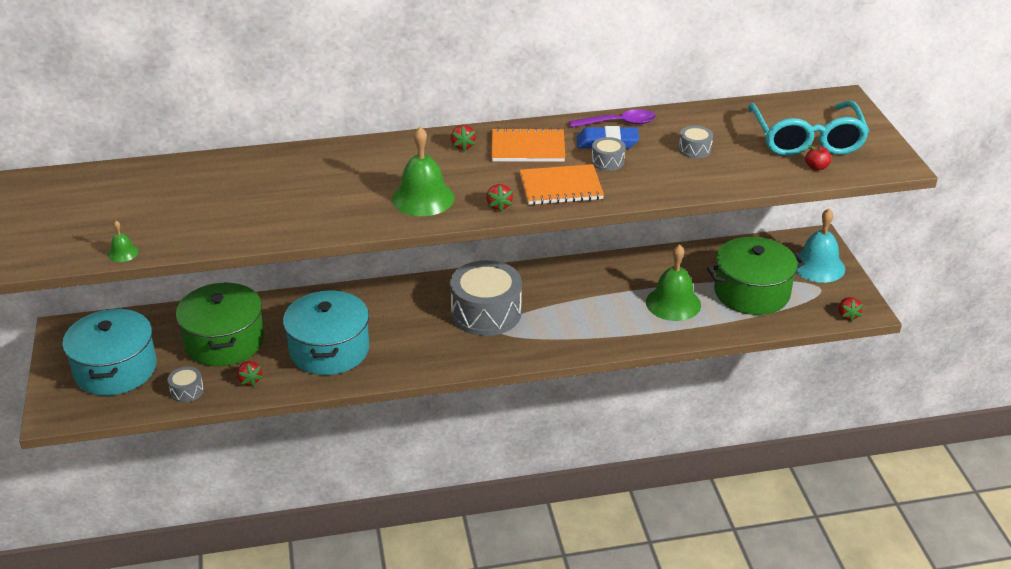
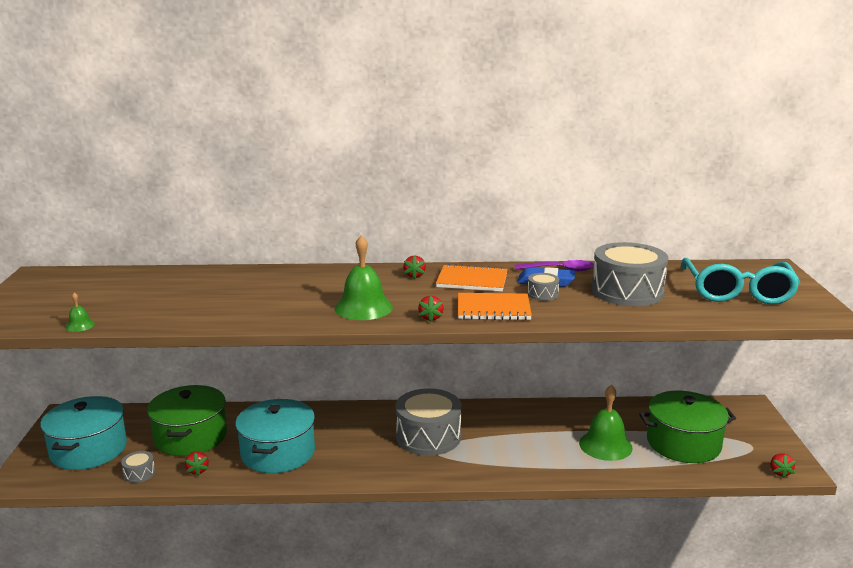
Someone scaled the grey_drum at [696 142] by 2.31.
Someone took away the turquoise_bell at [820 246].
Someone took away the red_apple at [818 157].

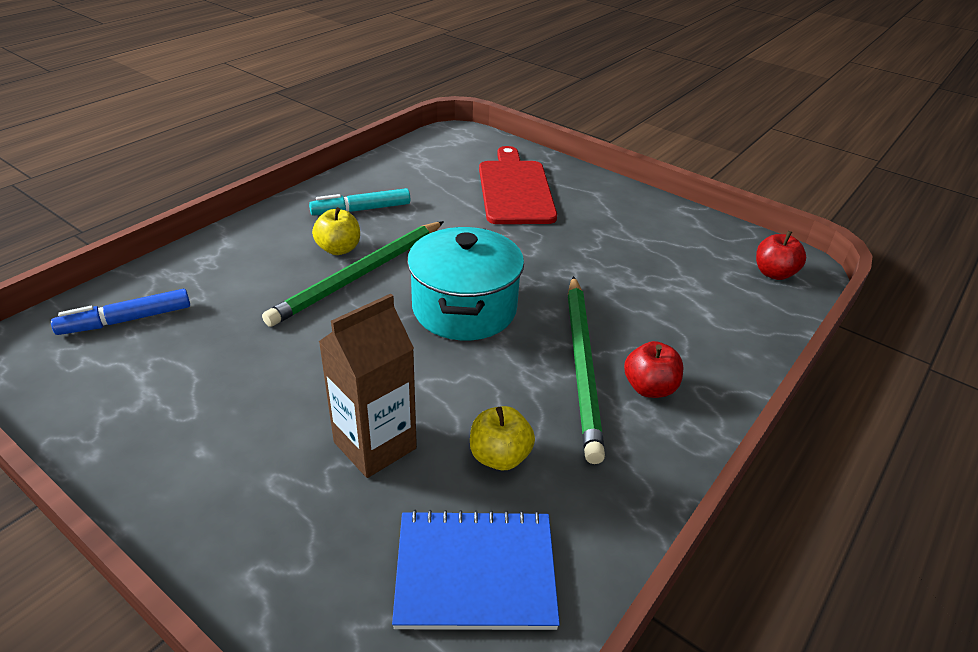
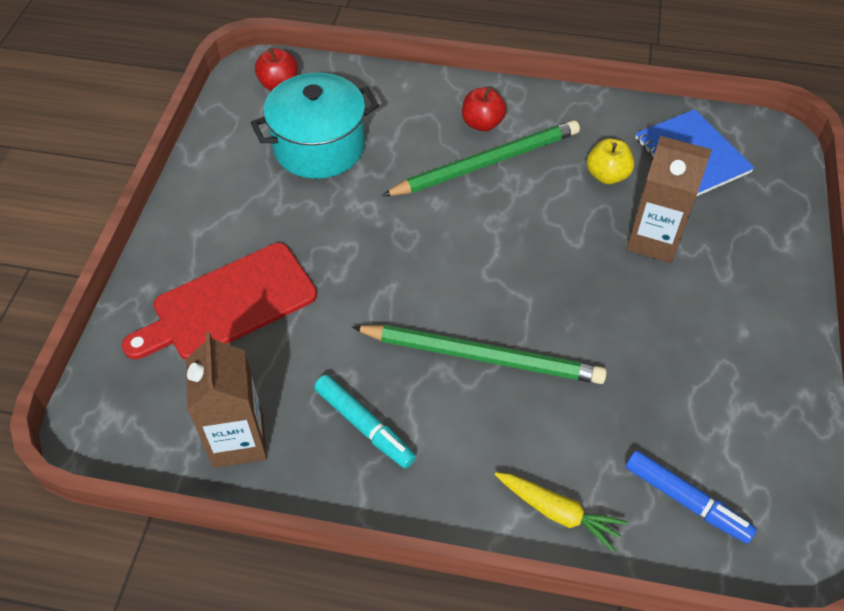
Someone put down the brown_carton at [226 400].
Someone carried the turquoise_pot from [465 283] to [315 126].
Someone put down the yellow_carrot at [561 512].
Someone took away the yellow_apple at [336 231].

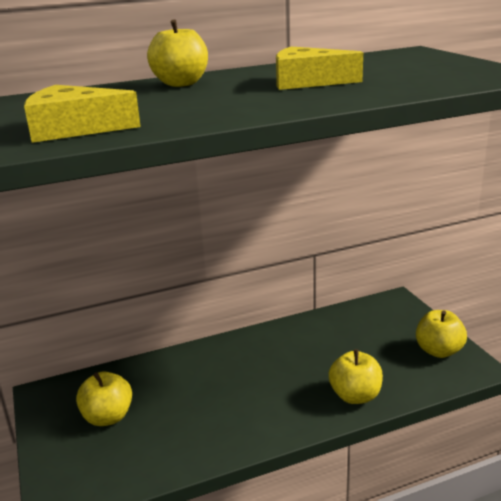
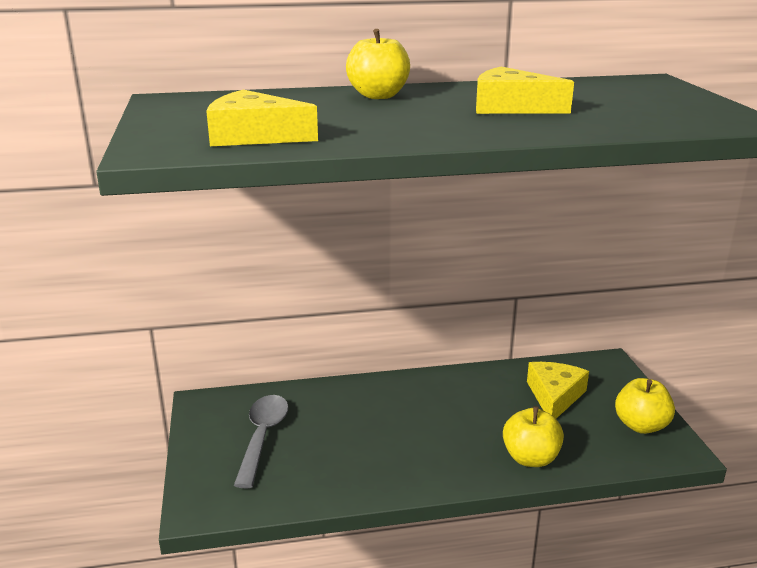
Someone swapped the yellow_apple at [104 398] for the grey_spoon at [261 442].
Someone put down the yellow_cheese at [558 390].

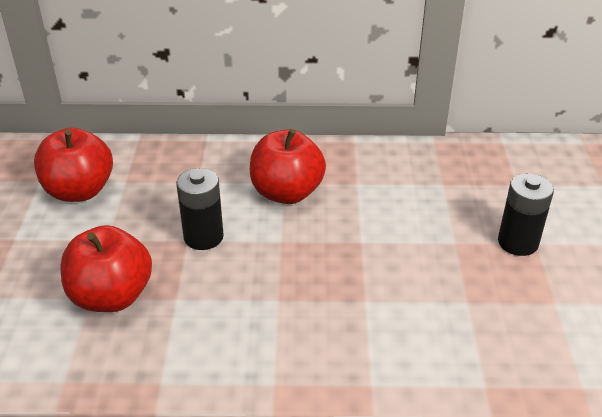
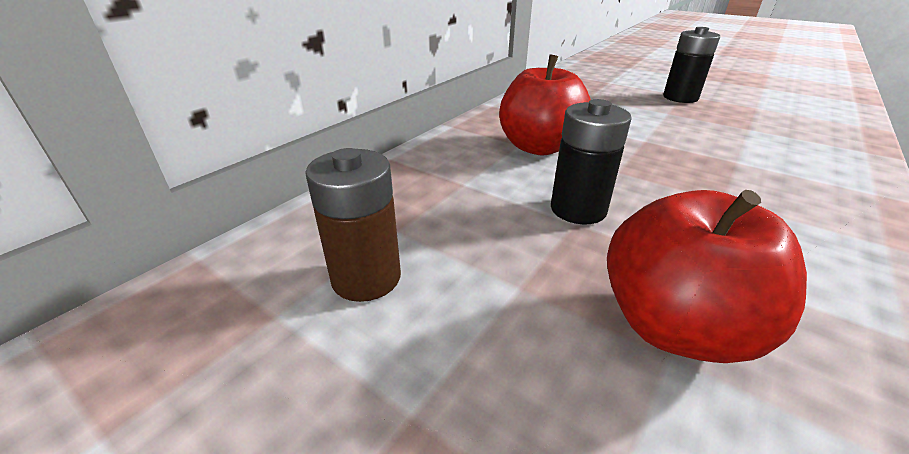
Someone swapped the red_apple at [73 165] for the brown_battery at [353 225].

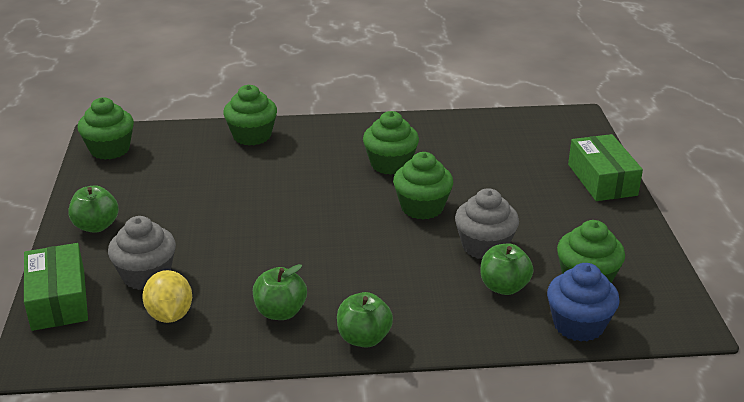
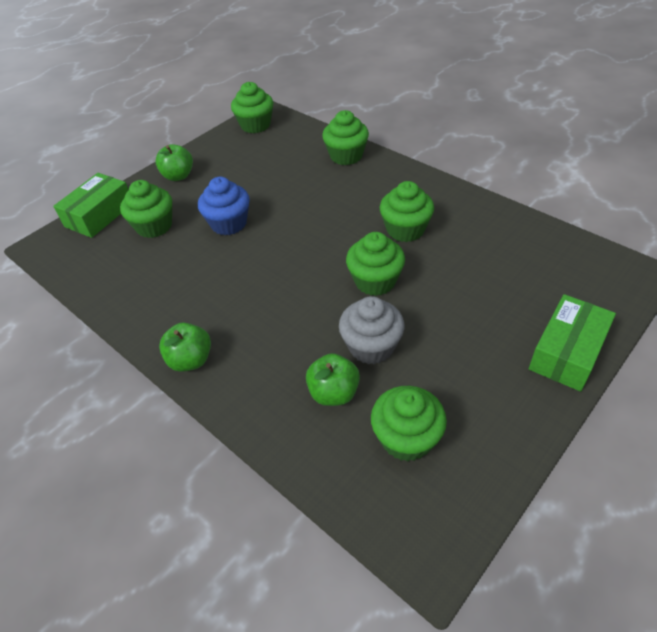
Someone repainted the grey_cupcake at [142 253], which became the green_cupcake at [146 209].
Someone carried the blue_cupcake from [583 302] to [224 206].
Someone took away the yellow_lemon at [167 296].
Someone took away the green_apple at [280 292].

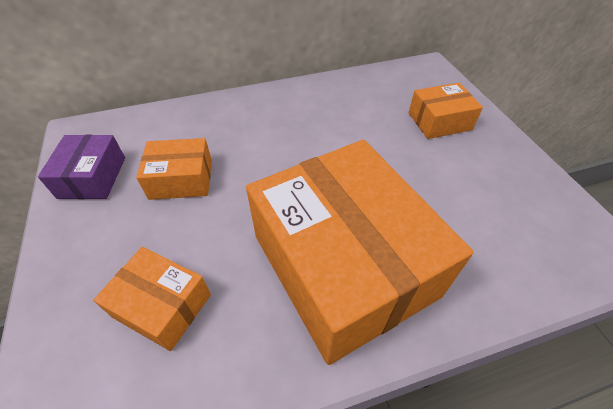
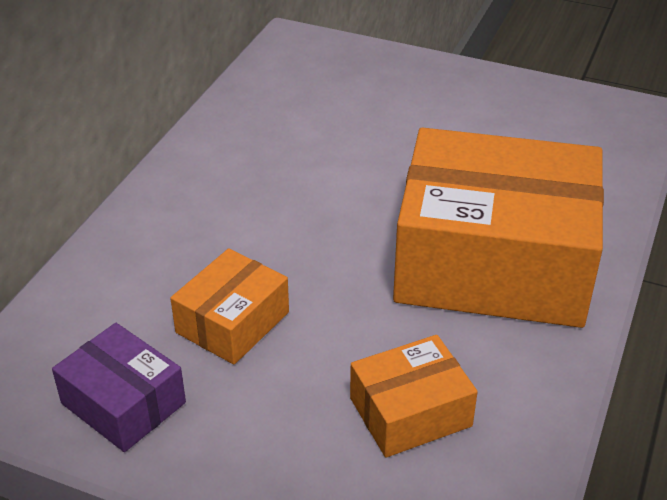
Someone took away the orange_box at [445 111].

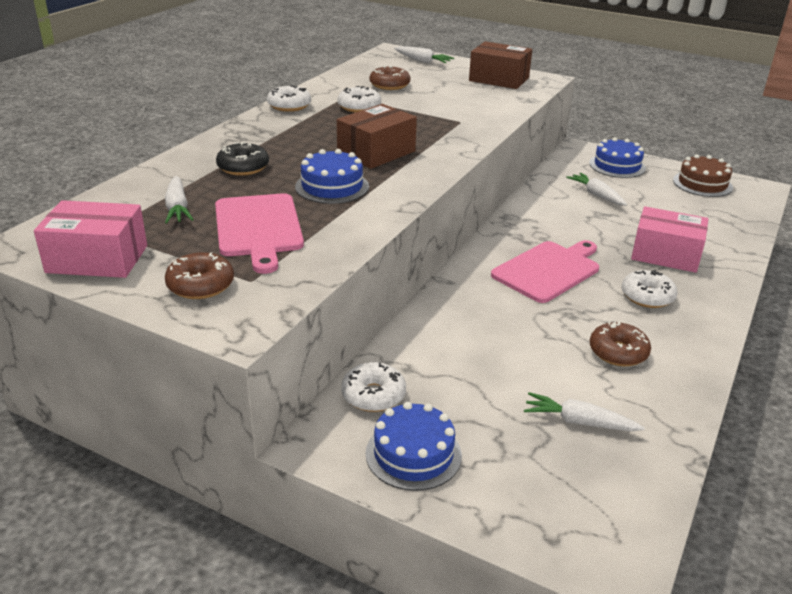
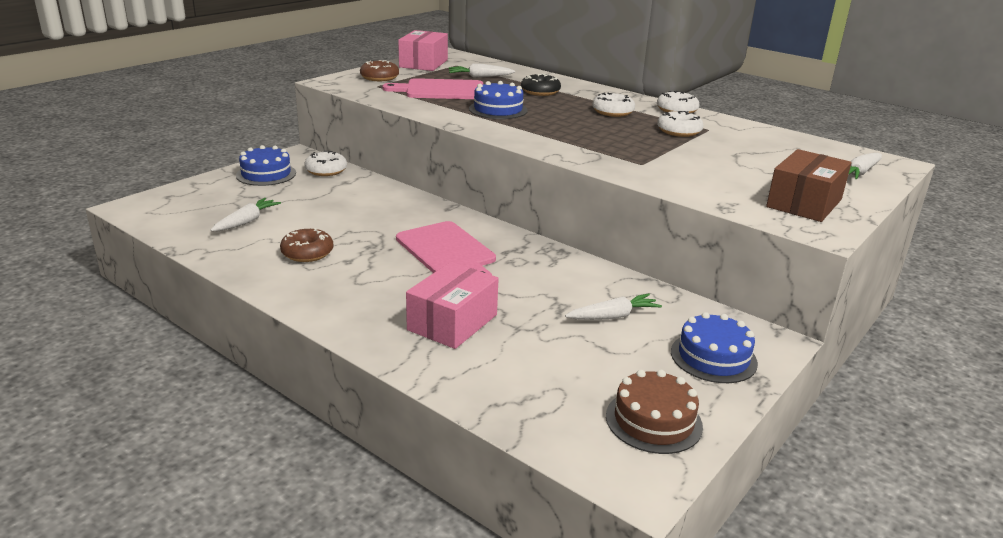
Someone carried the white_donut from [649 289] to [613 105].
Someone took away the brown_box at [377 136].
Someone took away the brown_donut at [390 78].

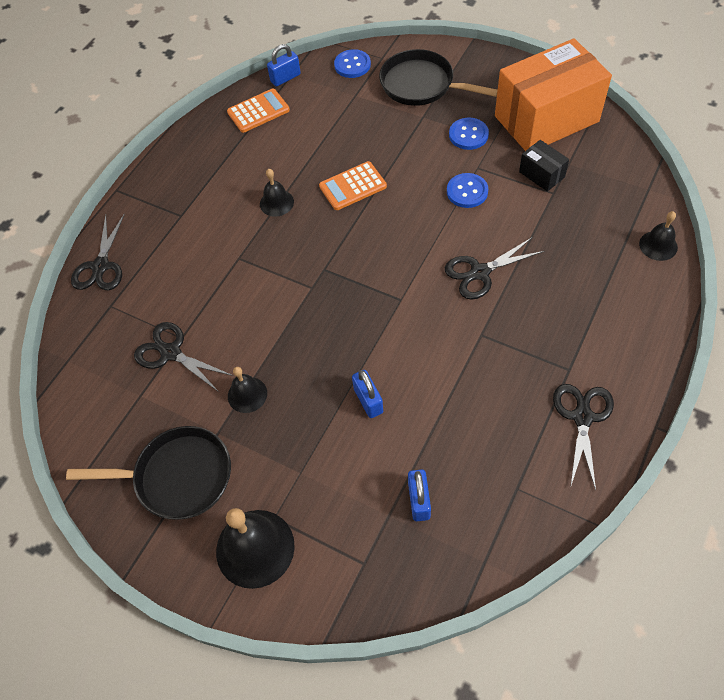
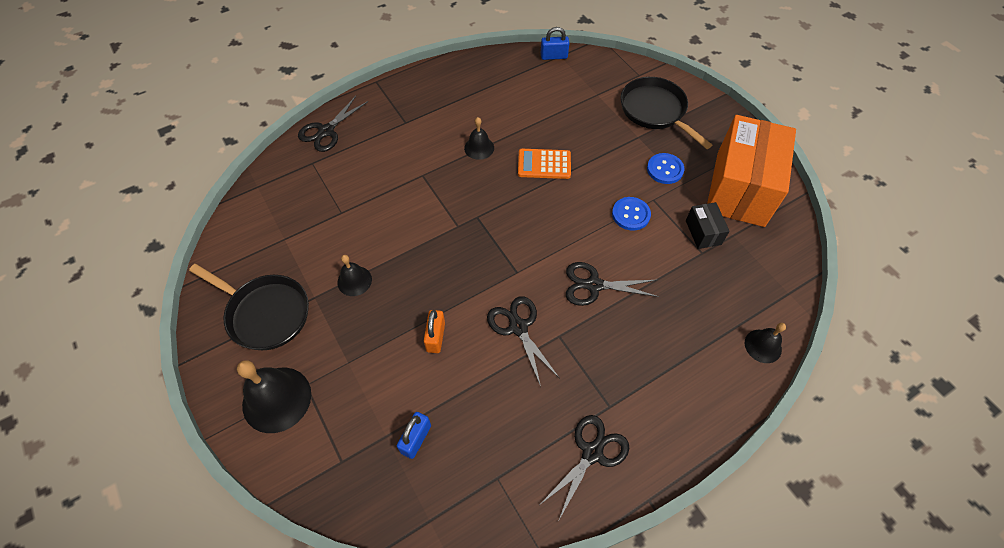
Someone repainted the blue_padlock at [367 394], which became the orange_padlock at [434 331].
Someone carried the black_scissors from [183 357] to [523 341].
Someone rotated the orange_box at [553 94] by 75 degrees counterclockwise.
Someone took away the orange_calculator at [258 110].
Someone took away the blue_button at [352 63].

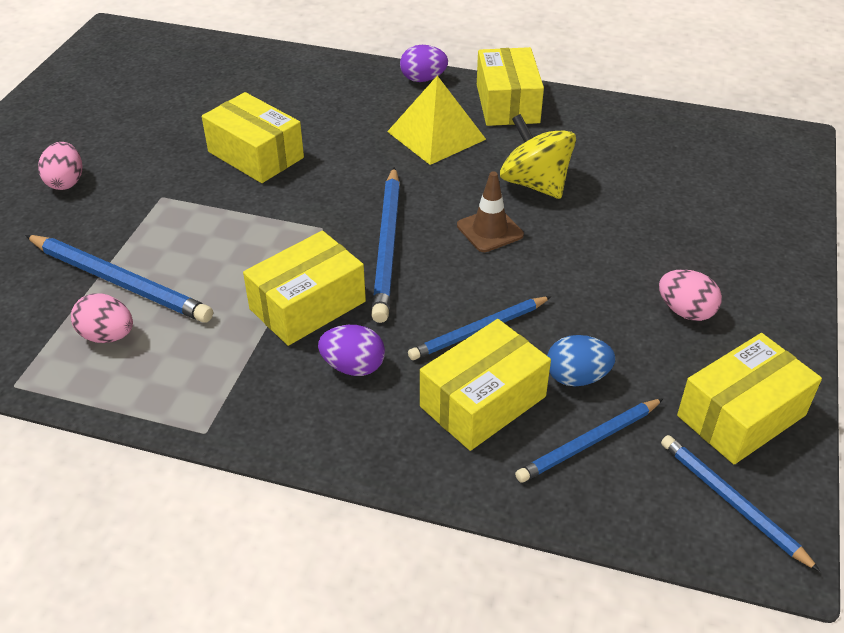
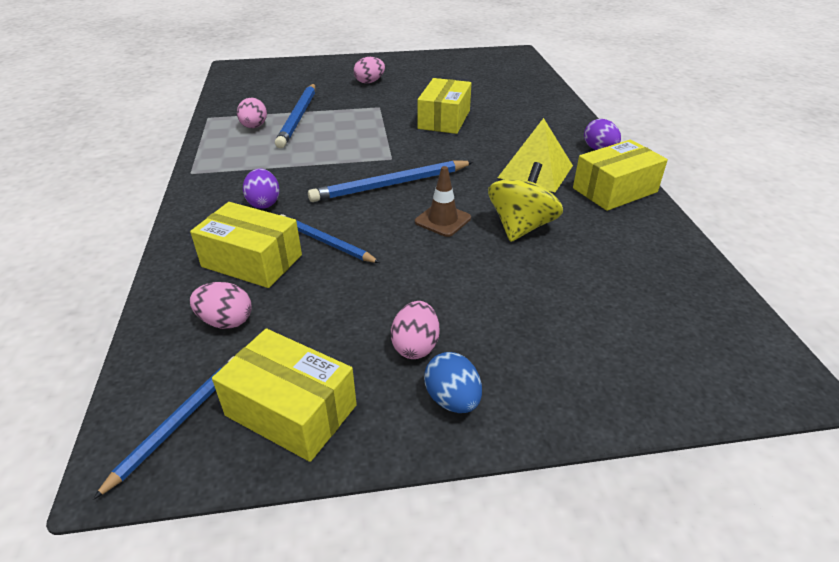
Someone swapped the blue_pencil at [589 440] for the pink_egg at [220 305].
Someone carried the blue_egg from [581 360] to [453 382].
Someone took away the yellow_box at [304 288].

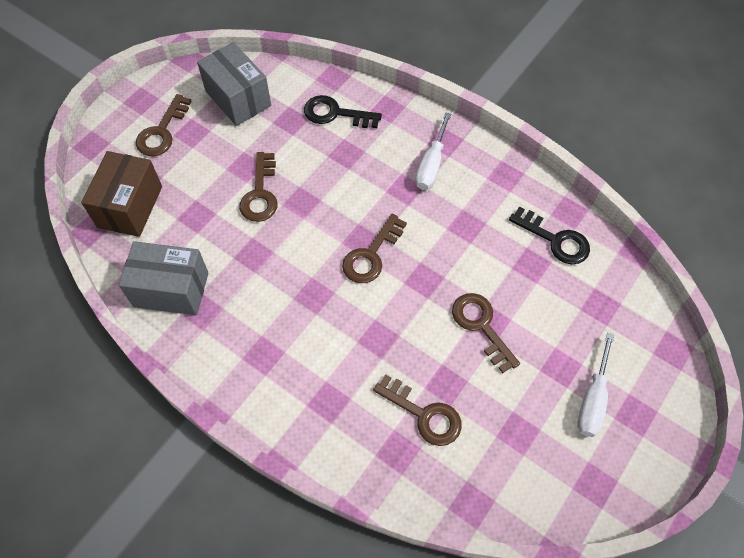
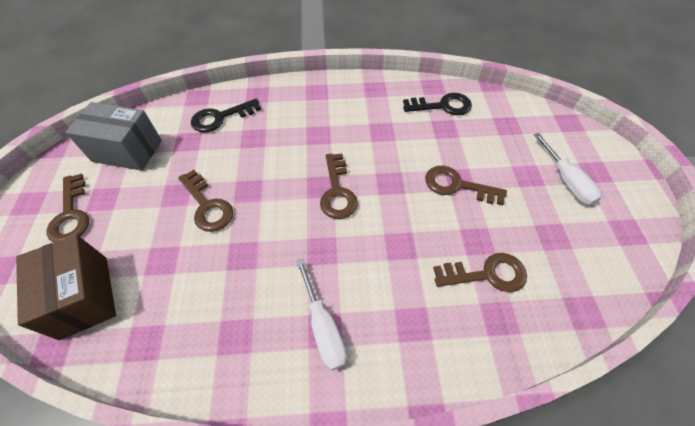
Someone carried the white_screwdriver from [433 151] to [321 314].
Someone took away the grey_box at [163 278].

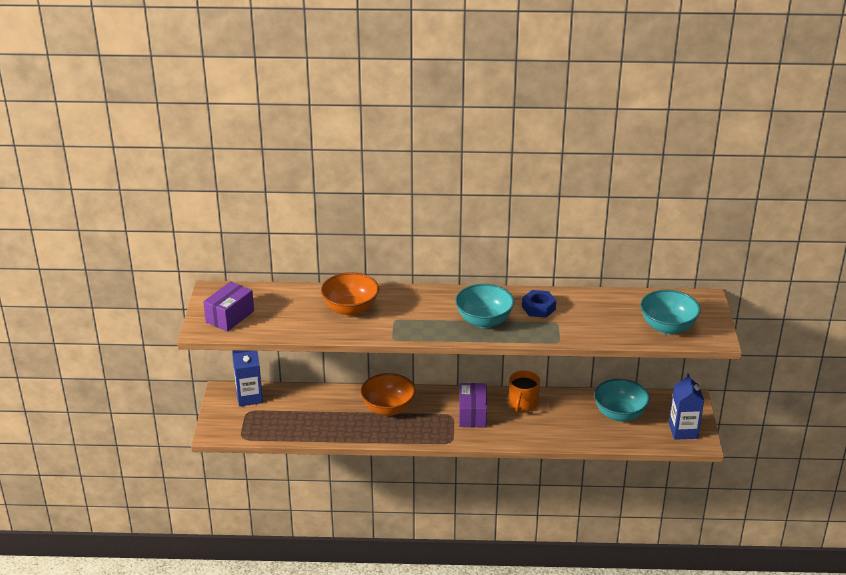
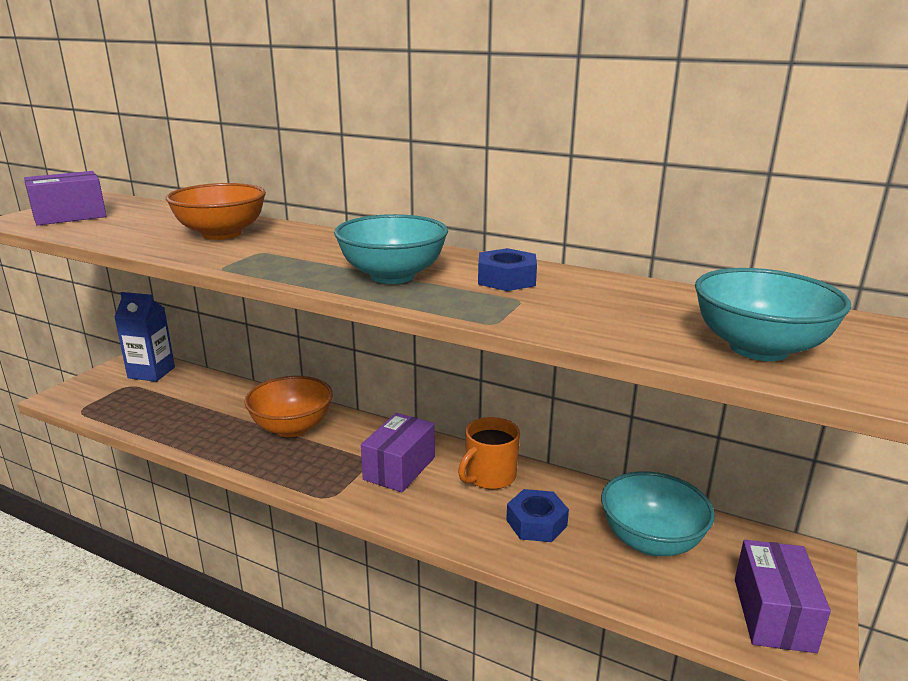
Someone put down the blue_nut at [537 515].
Someone swapped the blue_carton at [686 406] for the purple_box at [783 596].

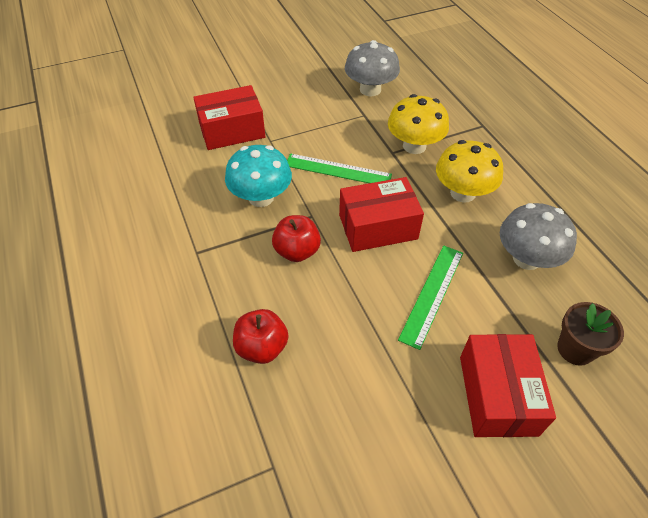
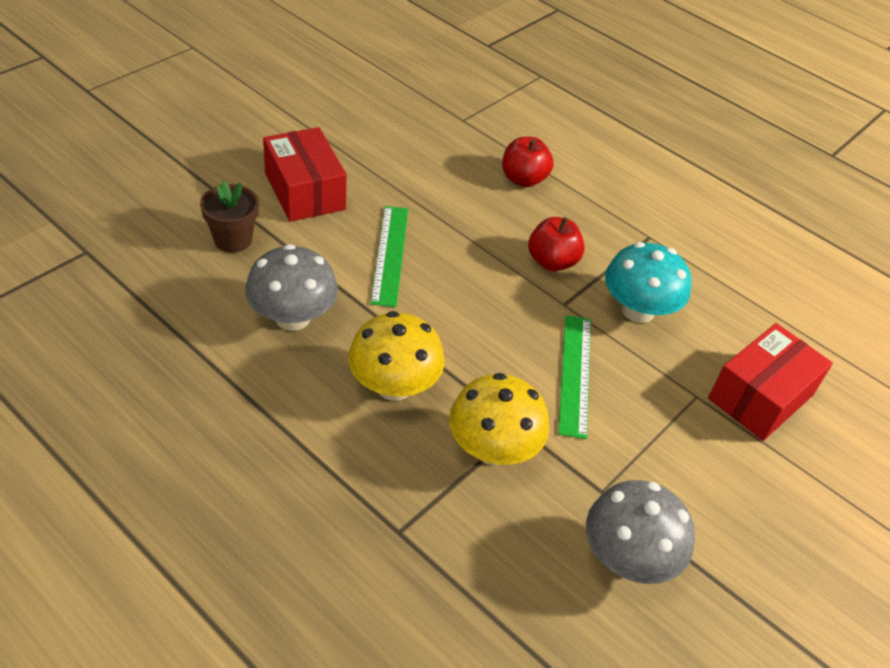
Someone rotated the green_ruler at [339 168] by 75 degrees counterclockwise.
Someone took away the red_box at [381 214].

